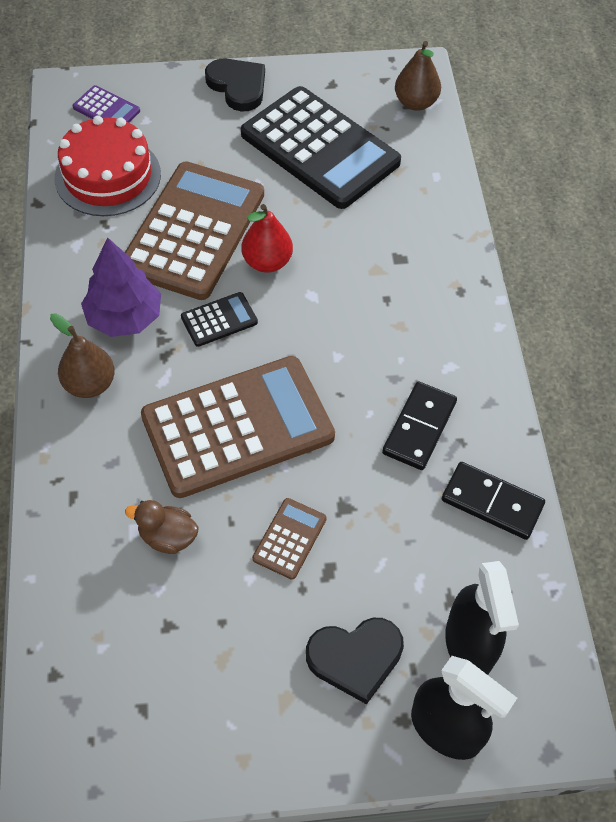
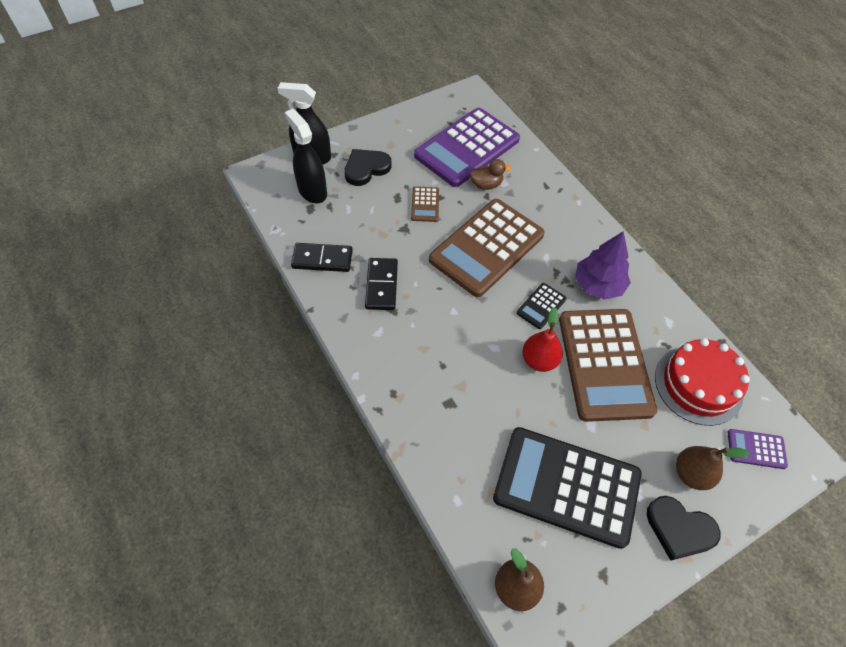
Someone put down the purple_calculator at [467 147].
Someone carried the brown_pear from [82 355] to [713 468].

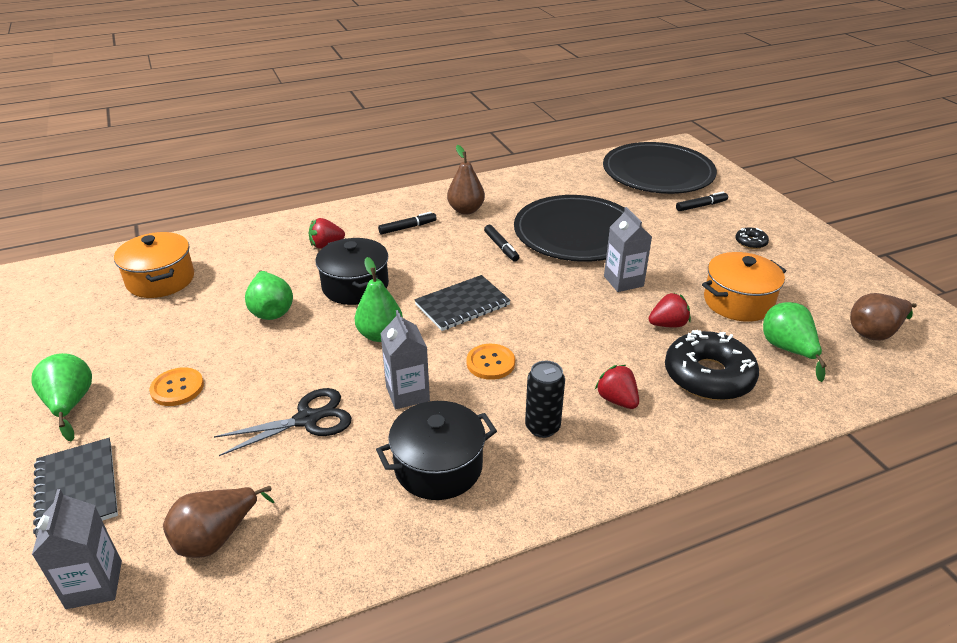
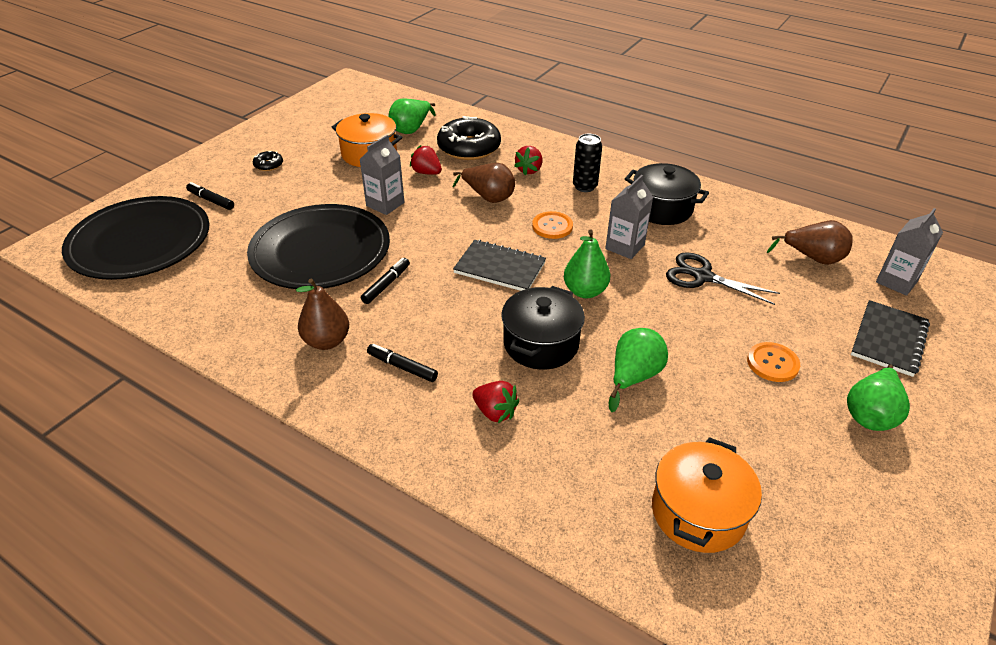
Someone carried the brown_pear from [883 317] to [484 183].

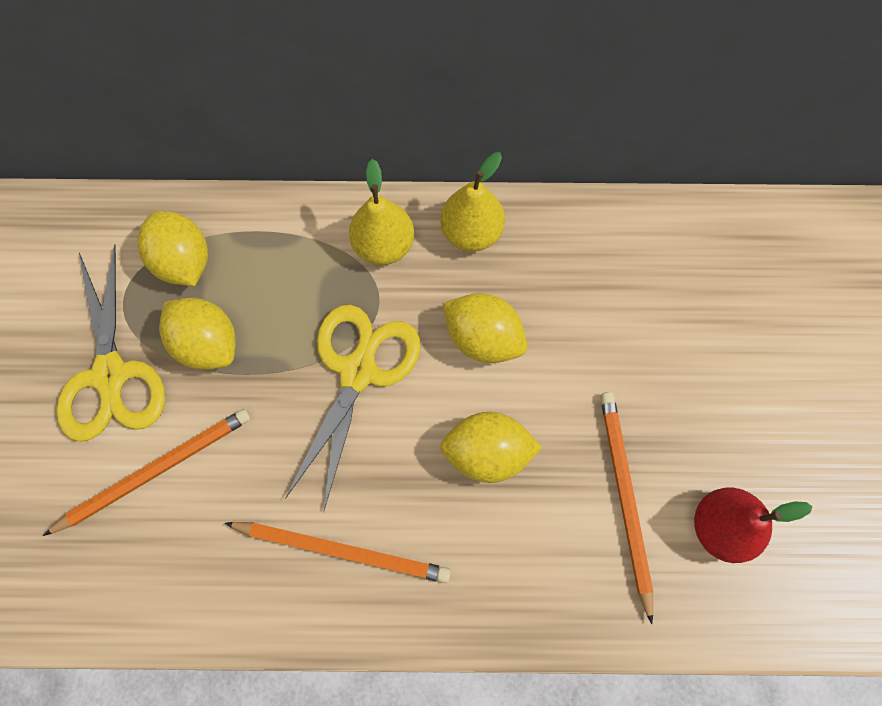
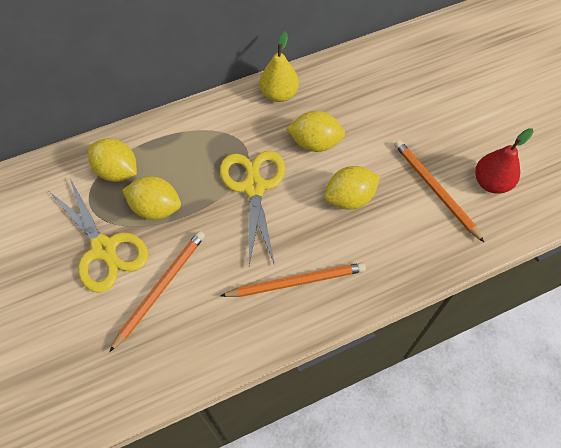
Someone took away the yellow_pear at [381 212].

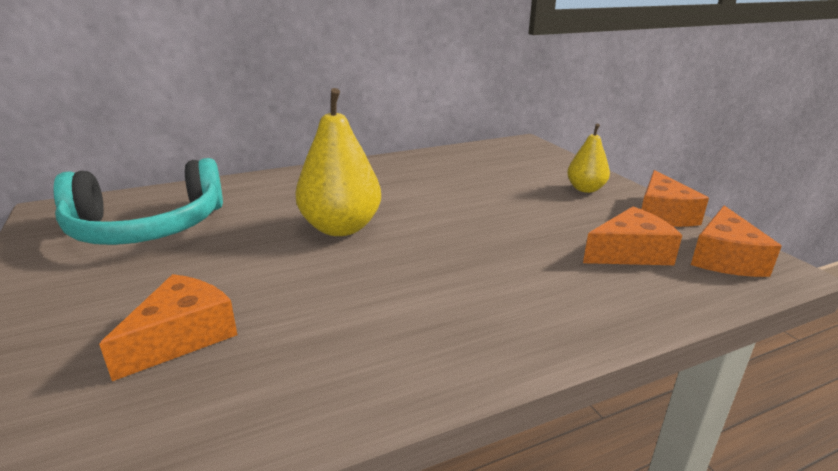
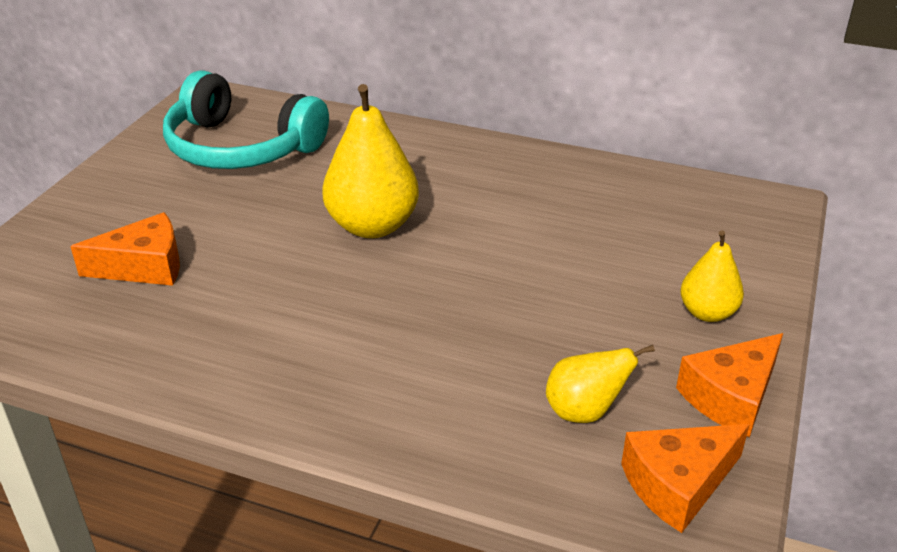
Someone swapped the orange_cheese at [632 235] for the yellow_pear at [600 384].

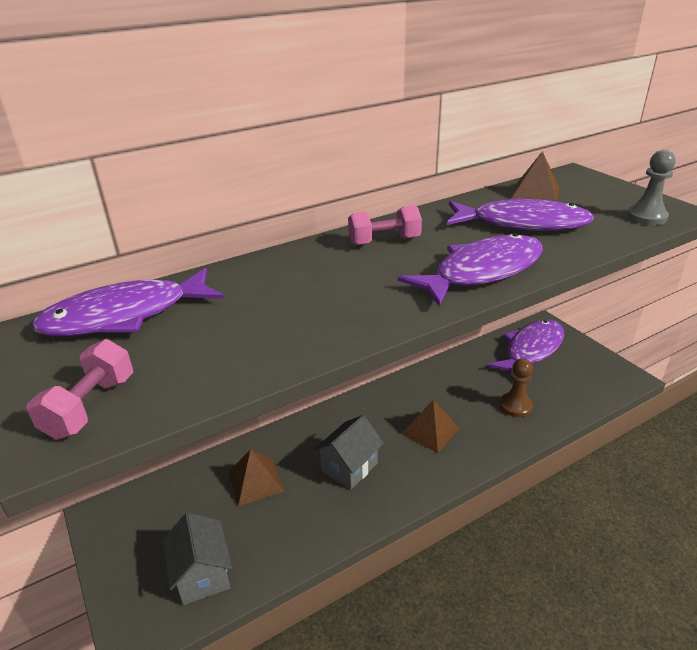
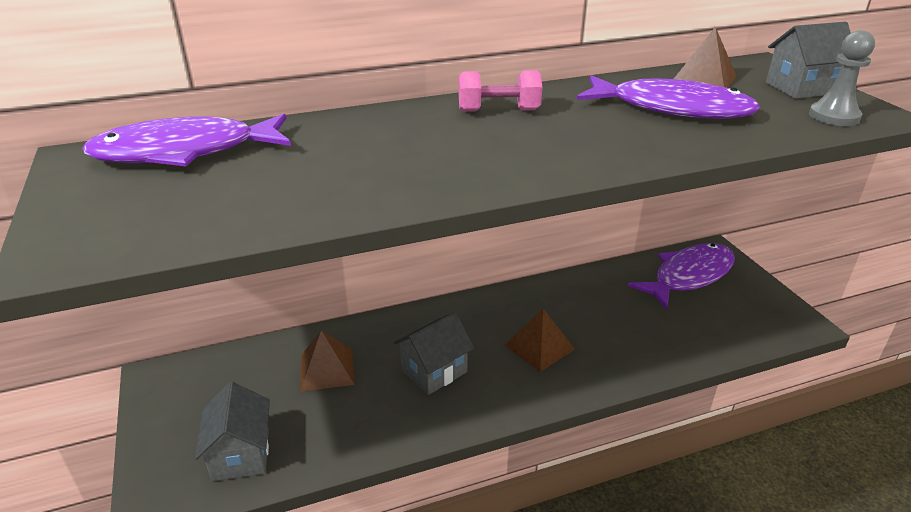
Someone put down the grey_house at [808 60].
Someone took away the pink_dumbbell at [80 389].
Someone took away the purple_fish at [470 270].
Someone took away the brown_pawn at [516 387].

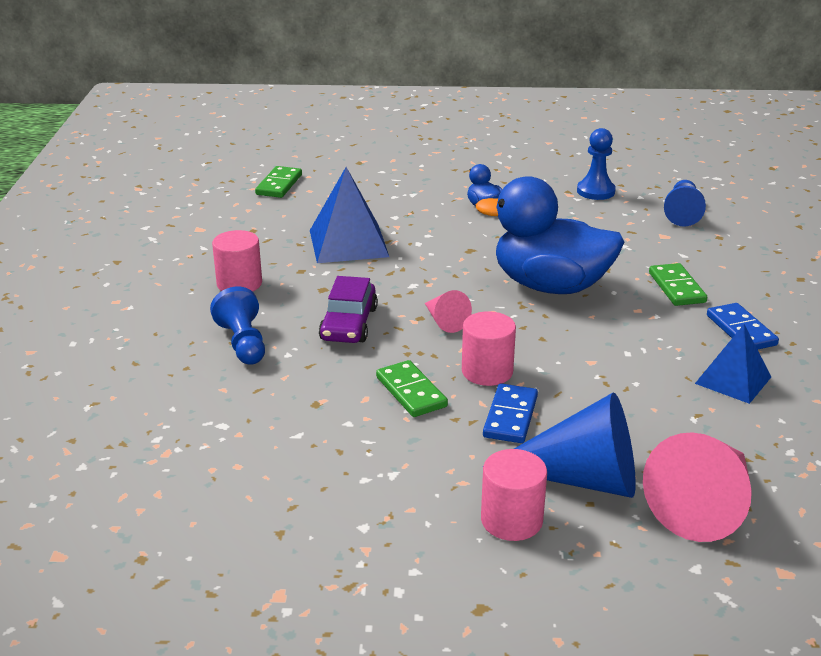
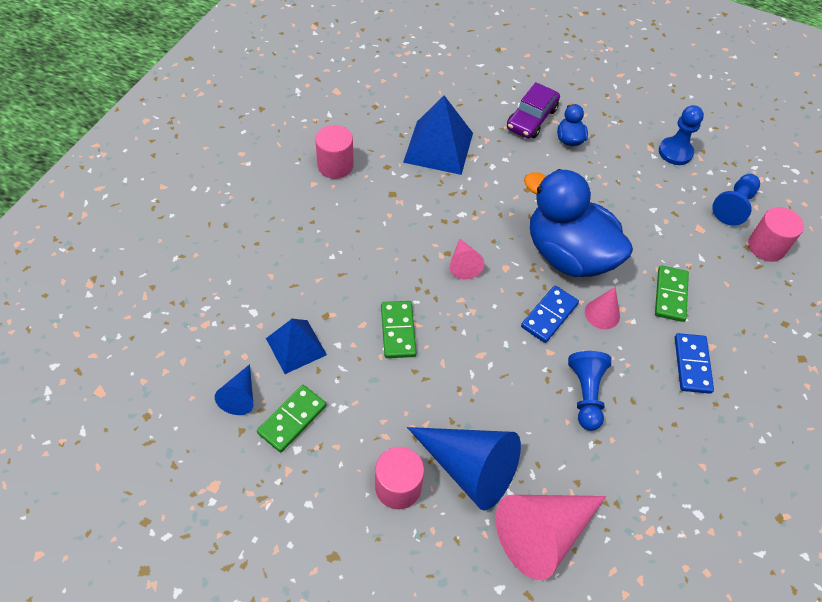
Someone put down the blue_cone at [234 389].
Someone carried the green_domino from [278 182] to [292 419].
Someone carried the blue_pyramid from [733 364] to [296 346].
Someone carried the purple_car from [348 309] to [533 110].
Someone carried the blue_domino from [510 413] to [550 314].
Someone carried the blue_pawn from [237 325] to [589 391].
Someone put down the pink_cone at [602 308].
Someone carried the pink_cylinder from [489 348] to [776 234].

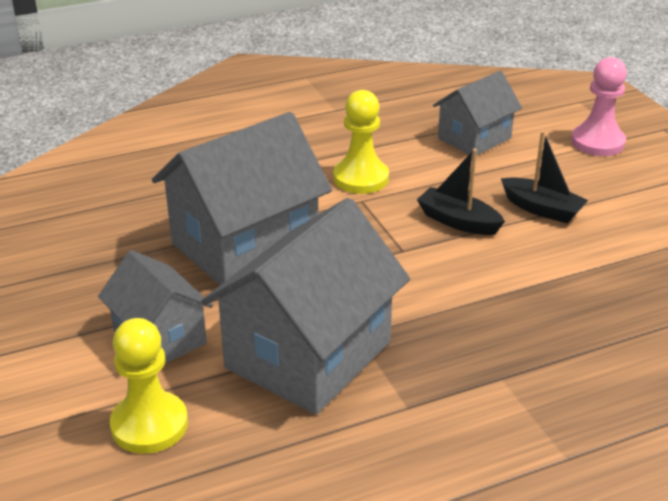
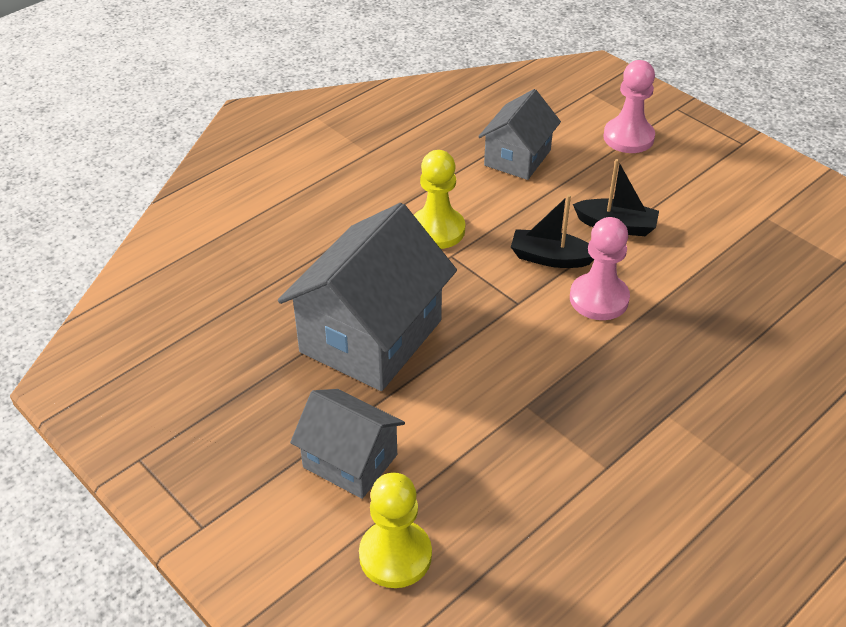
Someone put down the pink_pawn at [600 268].
Someone took away the grey_house at [305 306].

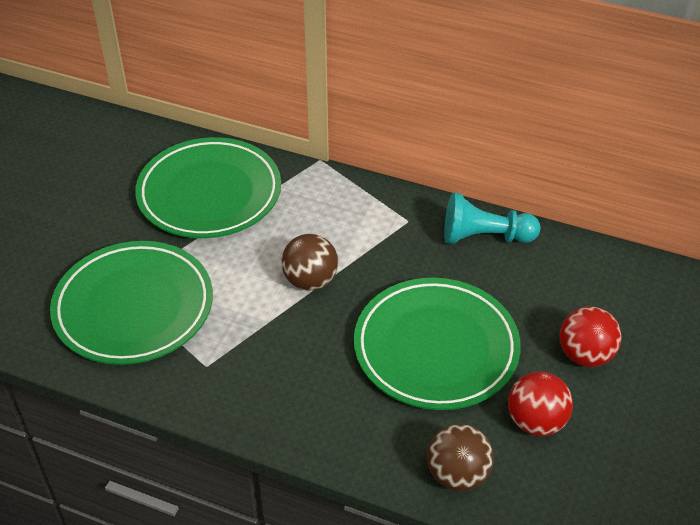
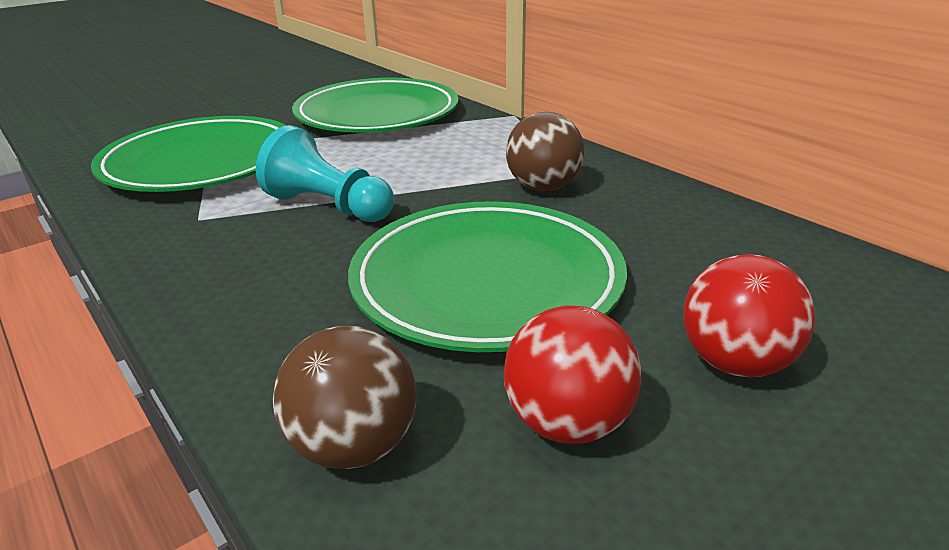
Someone carried the turquoise_pawn from [492 218] to [325 173].
Someone carried the brown_ball from [309 262] to [545 151].

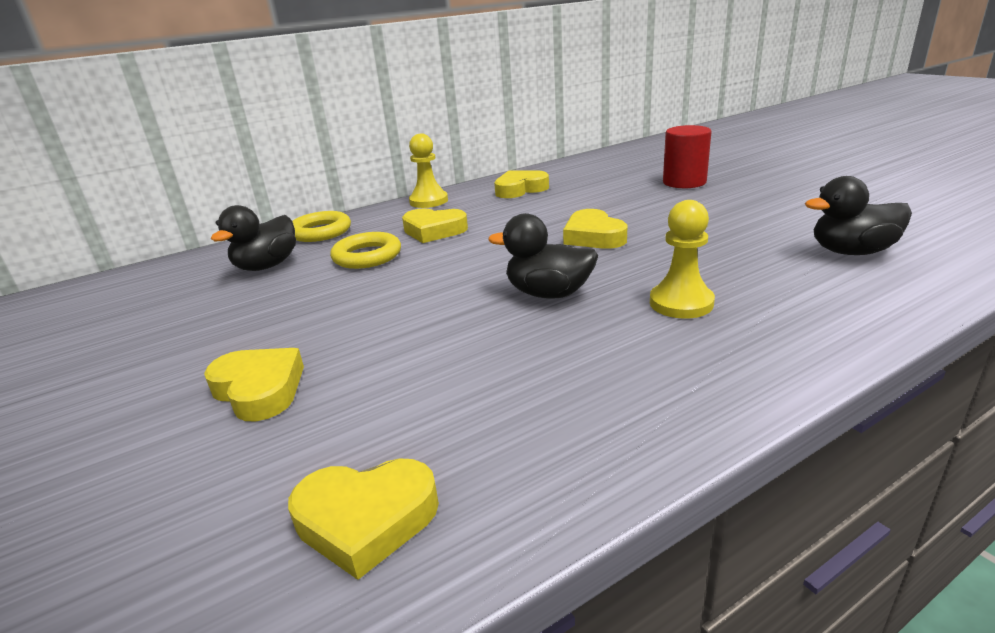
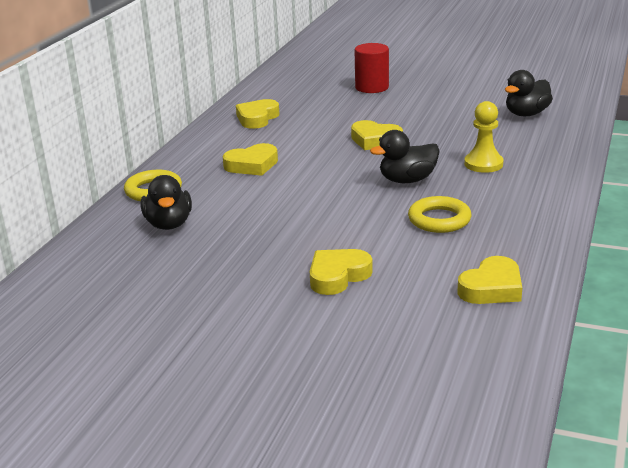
Someone rotated the yellow_heart at [254 384] by 45 degrees counterclockwise.
Someone carried the yellow_ring from [365 250] to [439 214].
Someone took away the yellow_pawn at [428 170].

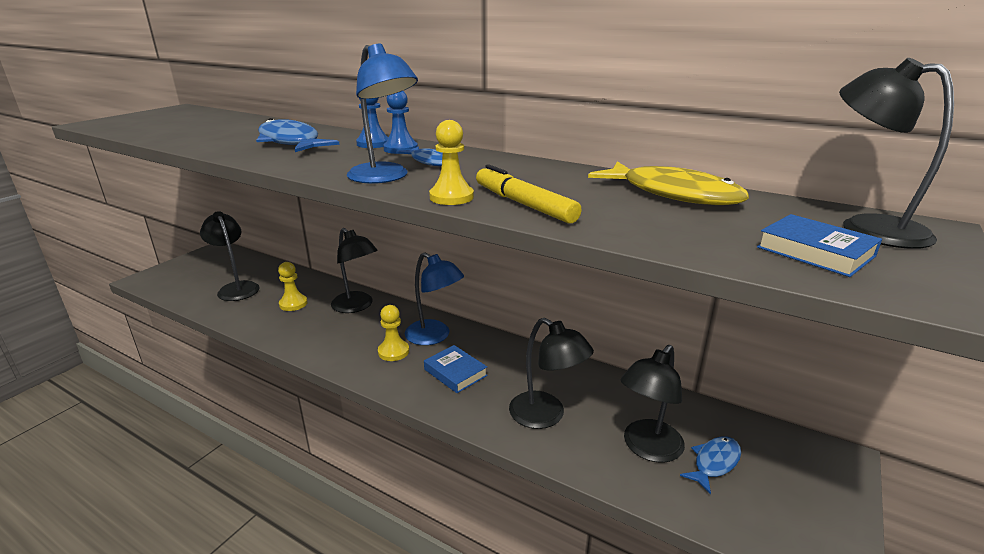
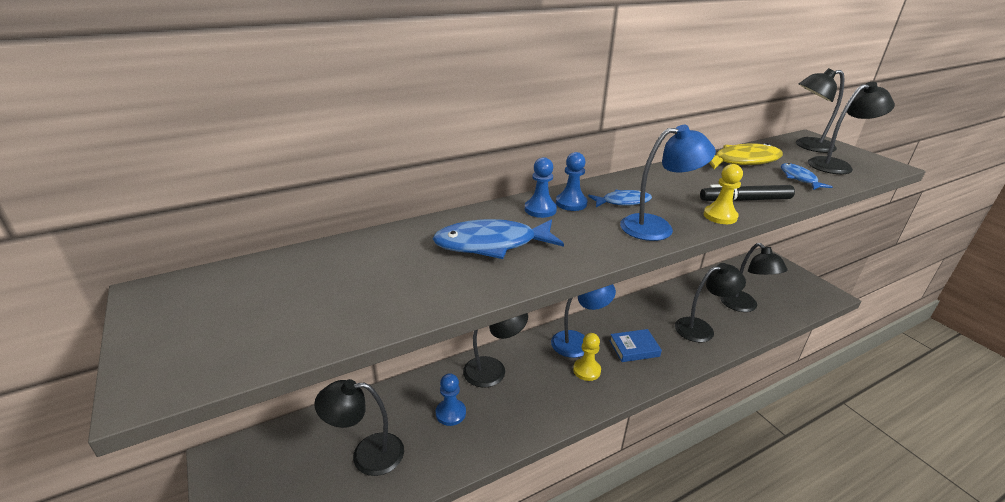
Someone repainted the yellow_pawn at [293 286], which became the blue_pawn at [451 399].
Someone repainted the yellow_marker at [529 194], which became the black_marker at [747 192].
Someone carried the blue_fish from [710 465] to [807 176].
Someone swapped the blue_book at [819 245] for the black_lamp at [851 128].

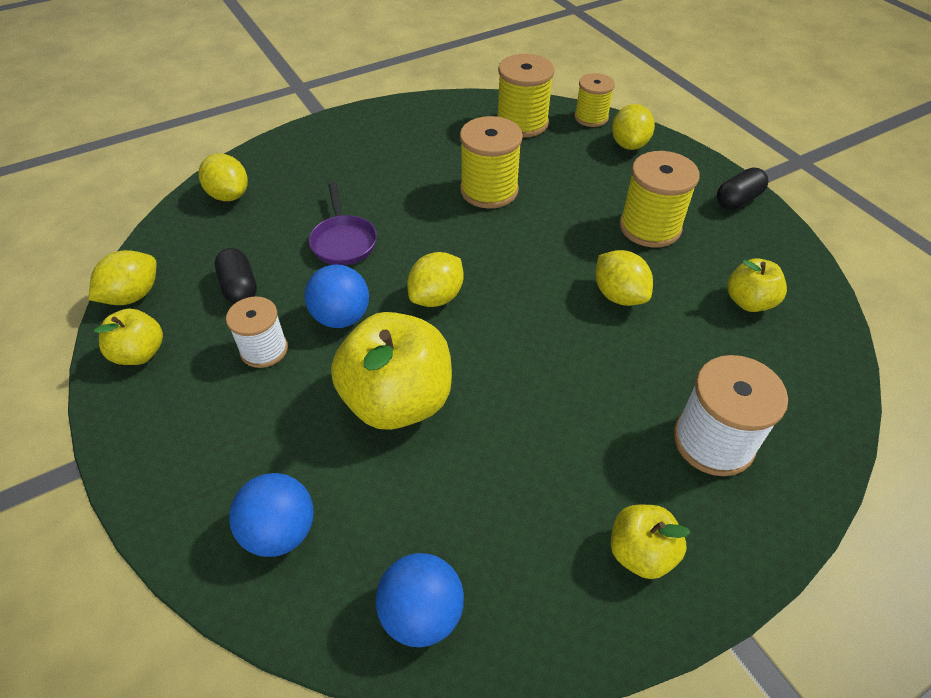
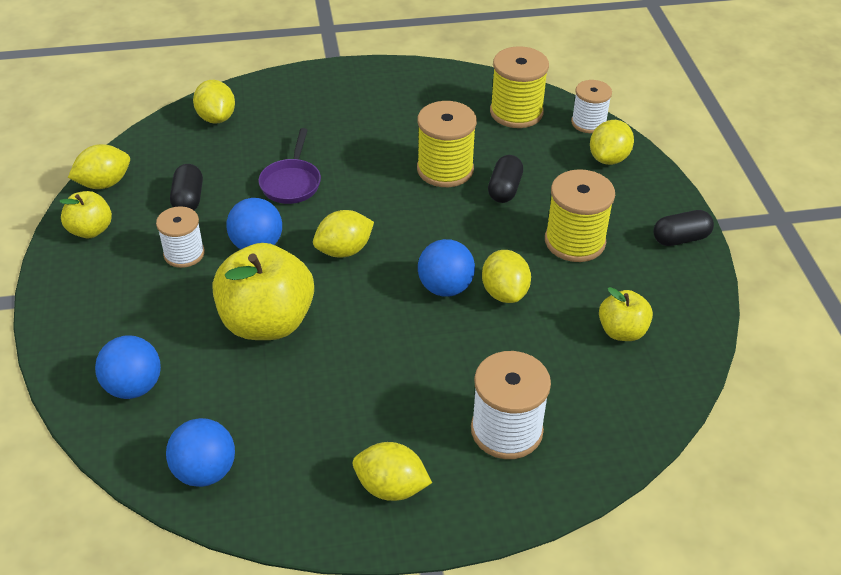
Someone swapped the yellow_apple at [651 542] for the yellow_lemon at [392 471].
Someone put down the blue_ball at [446 268].
Someone put down the black_capsule at [505 179].
Someone repainted the yellow_spool at [595 100], which became the white_spool at [591 106].

